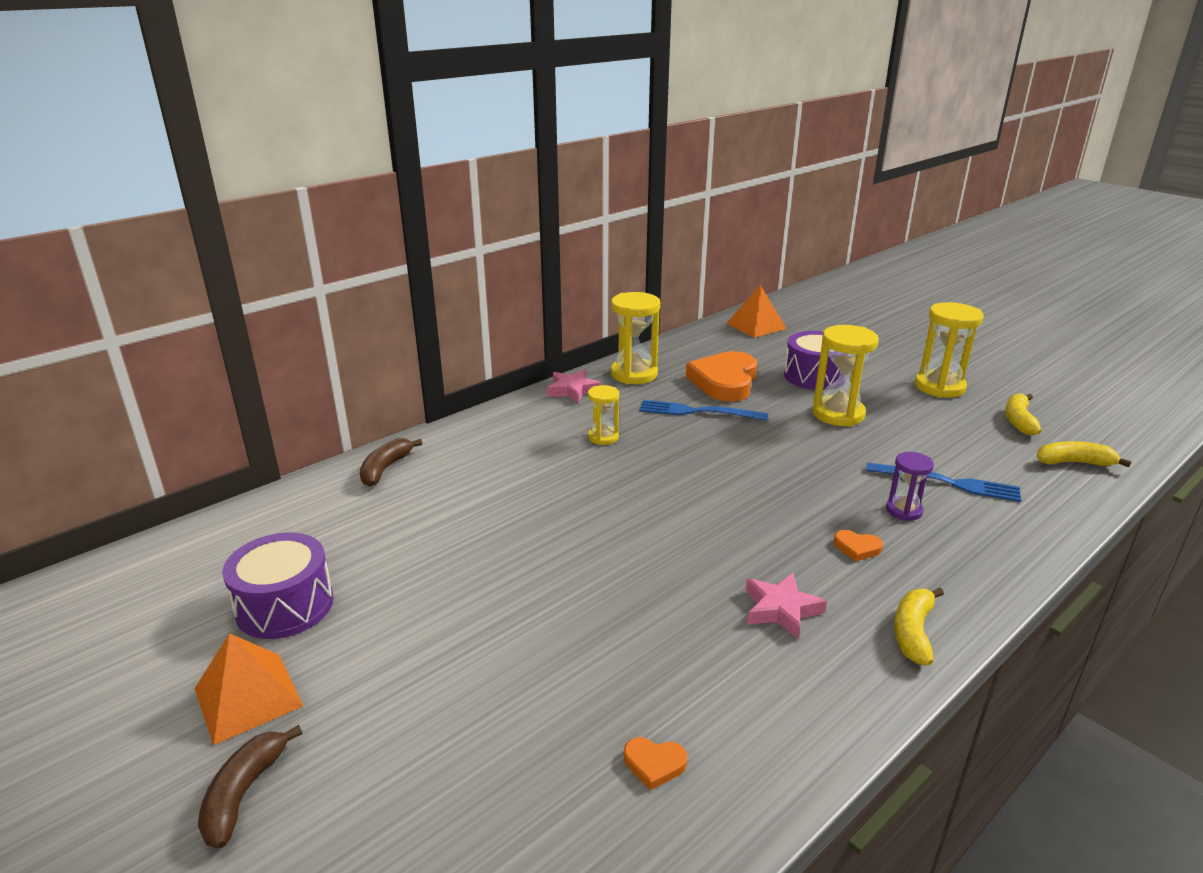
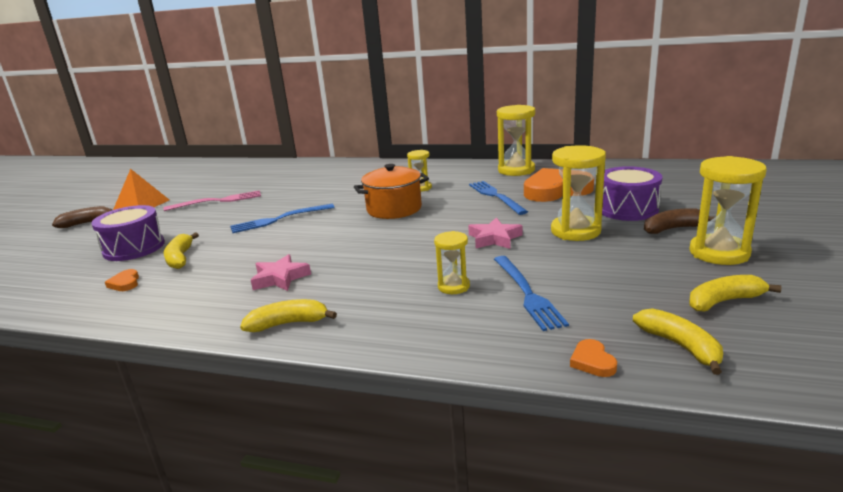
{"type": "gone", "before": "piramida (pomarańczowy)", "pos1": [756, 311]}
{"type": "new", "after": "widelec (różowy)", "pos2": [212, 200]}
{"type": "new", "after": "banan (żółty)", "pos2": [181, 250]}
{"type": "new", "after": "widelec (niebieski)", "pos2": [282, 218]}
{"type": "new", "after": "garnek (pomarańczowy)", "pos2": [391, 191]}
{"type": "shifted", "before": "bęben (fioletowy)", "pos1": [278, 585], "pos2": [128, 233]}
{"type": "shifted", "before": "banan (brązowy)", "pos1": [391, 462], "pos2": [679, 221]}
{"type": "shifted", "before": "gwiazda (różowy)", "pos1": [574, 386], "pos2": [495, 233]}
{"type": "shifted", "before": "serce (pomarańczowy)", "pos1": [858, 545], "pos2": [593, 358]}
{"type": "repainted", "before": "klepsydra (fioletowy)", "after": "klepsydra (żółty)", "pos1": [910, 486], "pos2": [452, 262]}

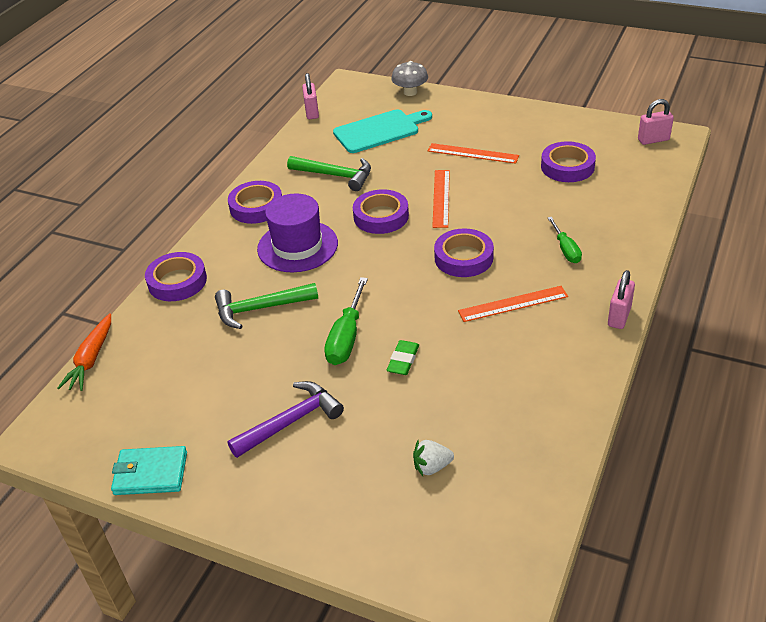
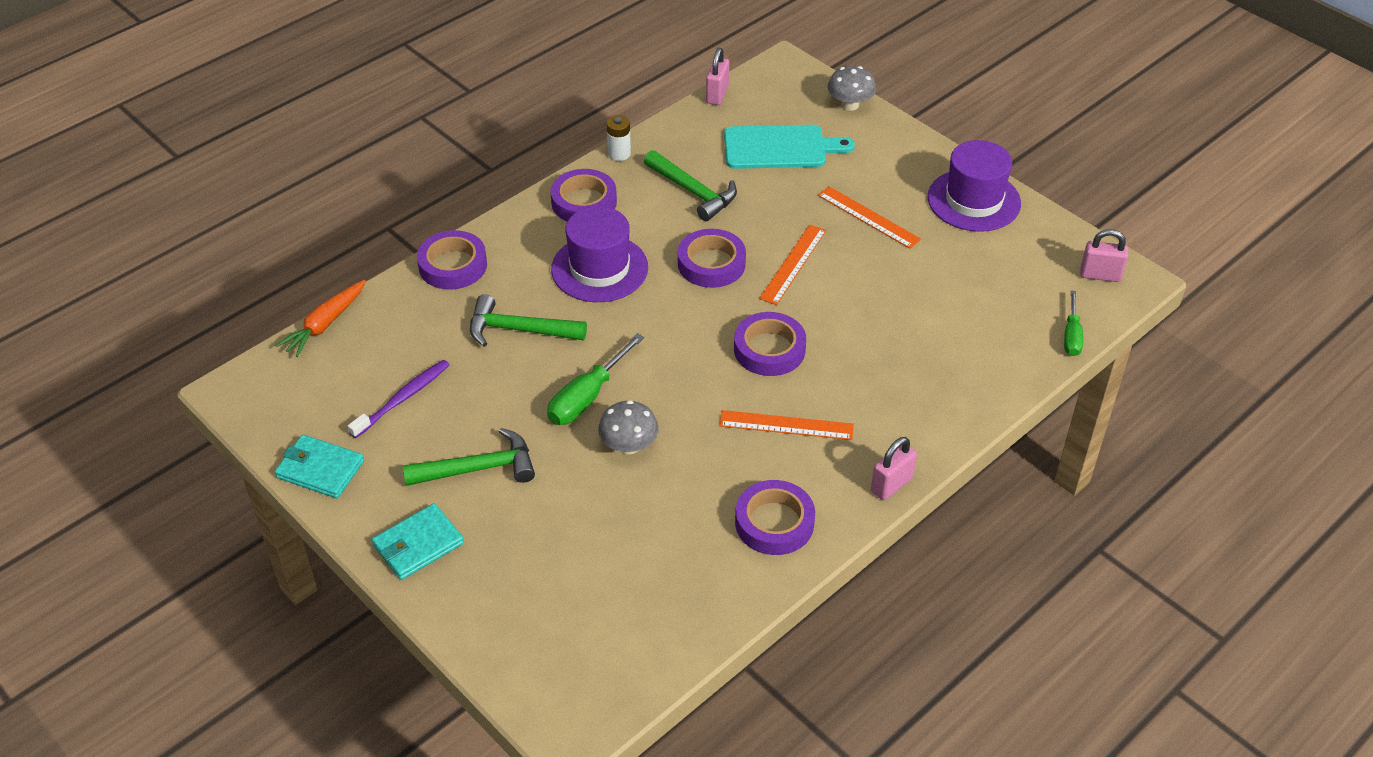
{"type": "gone", "before": "truskawka (biały)", "pos1": [433, 458]}
{"type": "new", "after": "szczoteczka do zębów (fioletowy)", "pos2": [399, 399]}
{"type": "new", "after": "portfel (turkusowy)", "pos2": [418, 541]}
{"type": "new", "after": "bateria (biały)", "pos2": [618, 138]}
{"type": "new", "after": "kapelusz (fioletowy)", "pos2": [974, 186]}
{"type": "shifted", "before": "taśma klejąca (fioletowy)", "pos1": [568, 161], "pos2": [775, 517]}
{"type": "shifted", "before": "śrubokręt (zielony)", "pos1": [564, 240], "pos2": [1073, 323]}
{"type": "swapped", "before": "gumka do mazania (zielony)", "after": "grzyb (szary)", "pos1": [403, 357], "pos2": [628, 427]}
{"type": "repainted", "before": "młotek (fioletowy)", "after": "młotek (zielony)", "pos1": [285, 419], "pos2": [469, 457]}

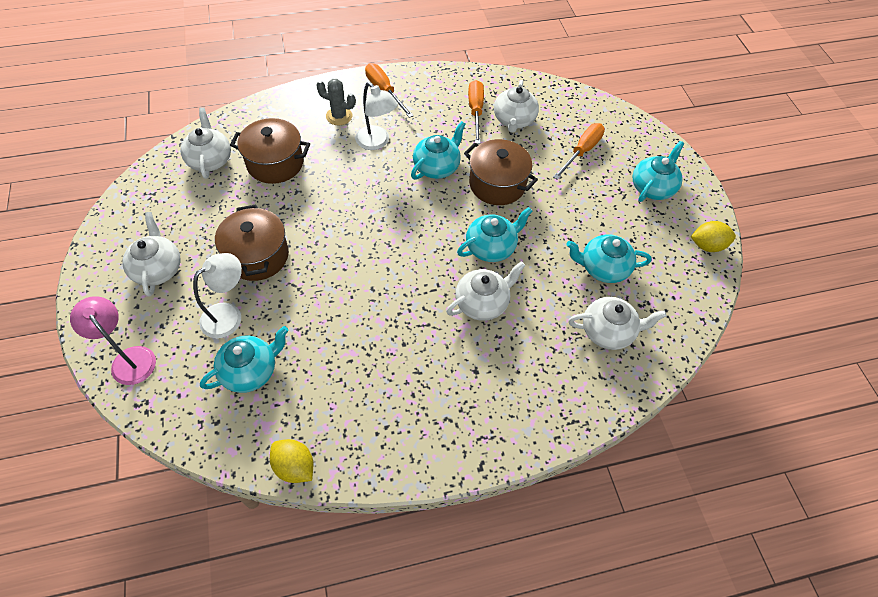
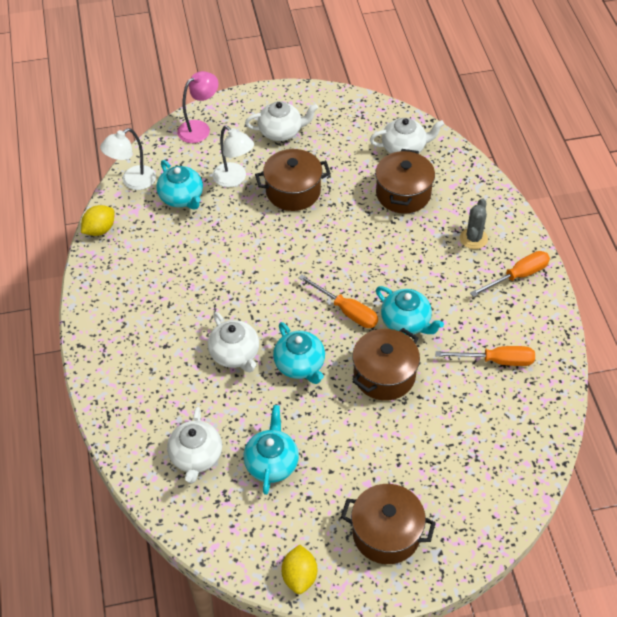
{"type": "gone", "before": "imbryk (biały)", "pos1": [516, 106]}
{"type": "shifted", "before": "lampka (biały)", "pos1": [376, 116], "pos2": [128, 159]}
{"type": "shifted", "before": "śrubokręt (pomarańczowy)", "pos1": [579, 151], "pos2": [338, 301]}
{"type": "swapped", "before": "imbryk (turkusowy)", "after": "garnek (brązowy)", "pos1": [658, 171], "pos2": [388, 524]}

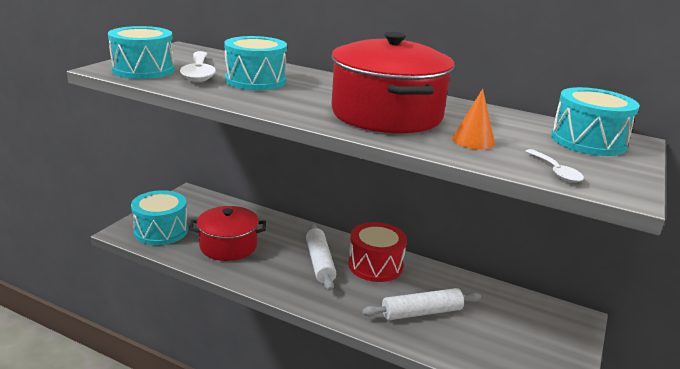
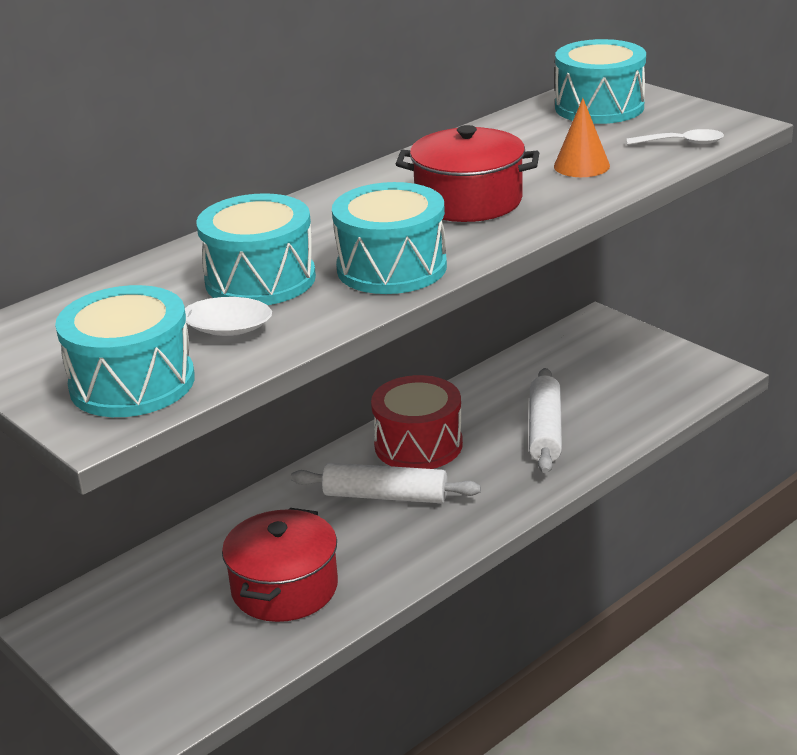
{"type": "shifted", "before": "bęben (turkusowy)", "pos1": [159, 217], "pos2": [389, 238]}
{"type": "scaled", "before": "garnek (czerwony)", "pos1": [393, 82], "pos2": [467, 173], "scale": 0.64}

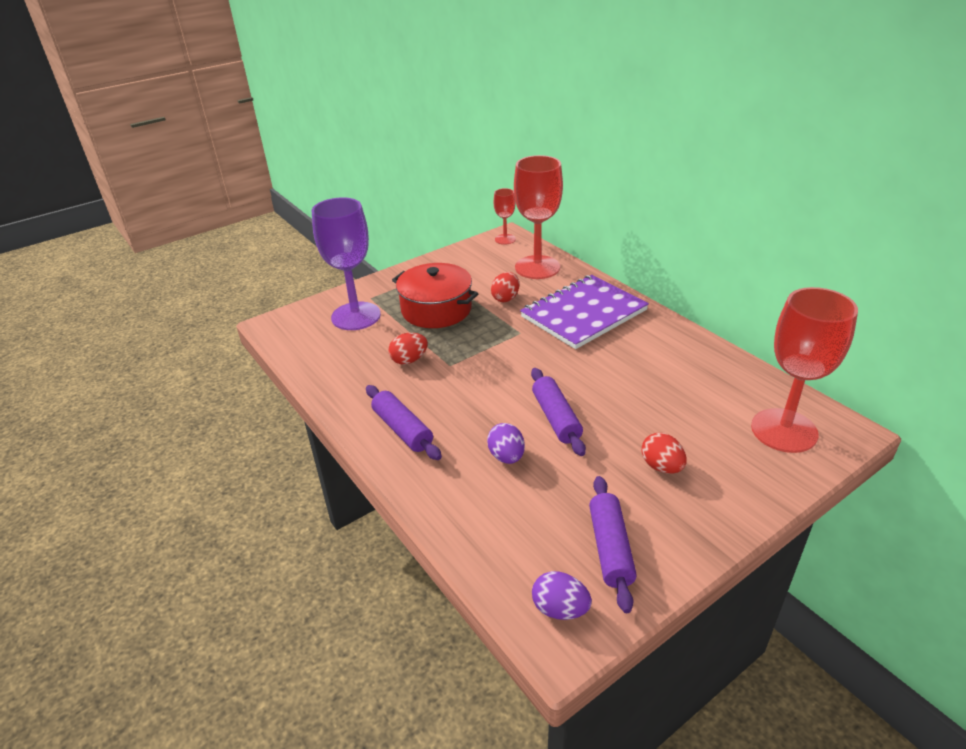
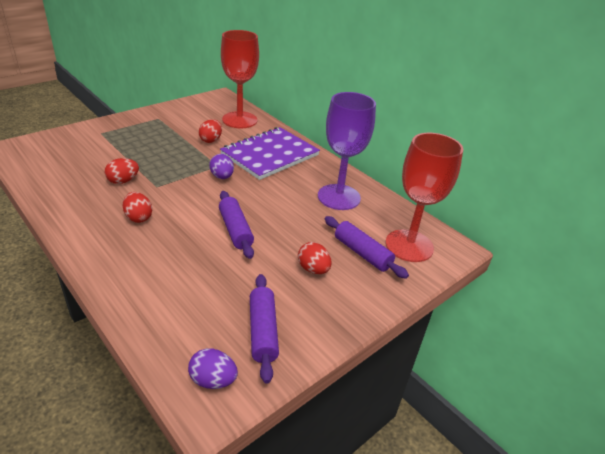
{"type": "gone", "before": "garnek (czerwony)", "pos1": [435, 295]}
{"type": "gone", "before": "kielich (czerwony)", "pos1": [505, 216]}
{"type": "new", "after": "jajko (czerwony)", "pos2": [137, 207]}
{"type": "shifted", "before": "kielich (fioletowy)", "pos1": [346, 263], "pos2": [347, 151]}
{"type": "shifted", "before": "wałek do ciasta (fioletowy)", "pos1": [404, 422], "pos2": [367, 247]}
{"type": "shifted", "before": "jajko (fioletowy)", "pos1": [506, 443], "pos2": [221, 166]}

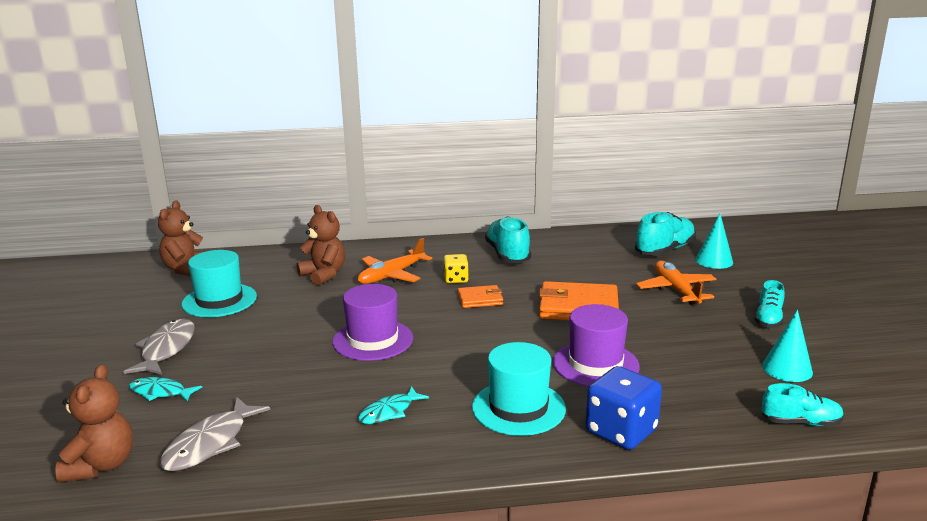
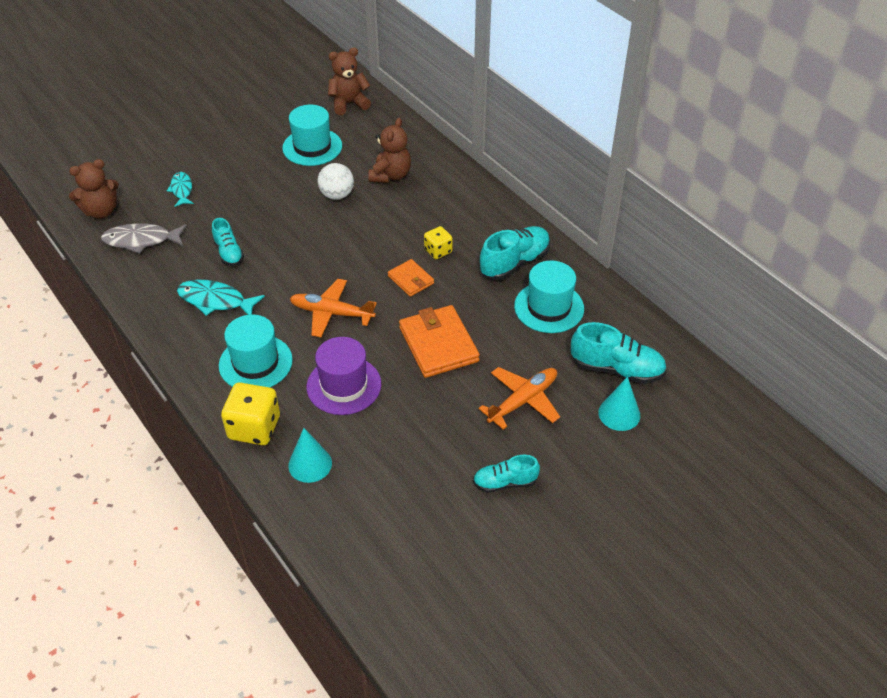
{"type": "gone", "before": "ryba (szary)", "pos1": [159, 347]}
{"type": "gone", "before": "kapelusz (fioletowy)", "pos1": [372, 322]}
{"type": "new", "after": "piłka (biały)", "pos2": [336, 181]}
{"type": "new", "after": "kapelusz (turkusowy)", "pos2": [549, 296]}
{"type": "shifted", "before": "samolot (pomarańczowy)", "pos1": [395, 261], "pos2": [333, 308]}
{"type": "shifted", "before": "stożek (turkusowy)", "pos1": [787, 346], "pos2": [310, 455]}
{"type": "shifted", "before": "but (turkusowy)", "pos1": [803, 404], "pos2": [228, 242]}
{"type": "repainted", "before": "kostka do gry (niebieski)", "after": "kostka do gry (żółty)", "pos1": [624, 408], "pos2": [250, 413]}
{"type": "scaled", "before": "ryba (turkusowy)", "pos1": [393, 405], "pos2": [221, 298], "scale": 1.54}

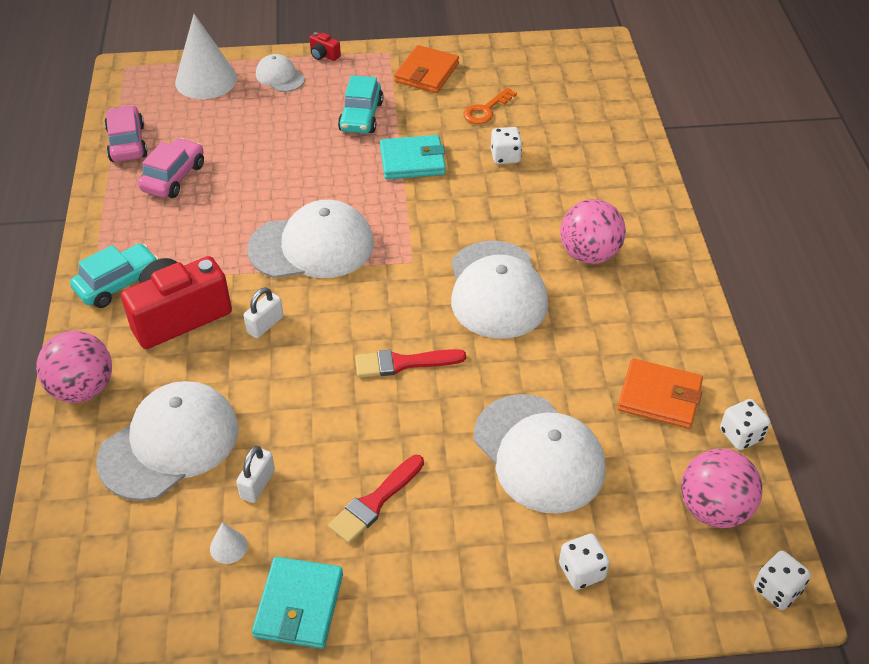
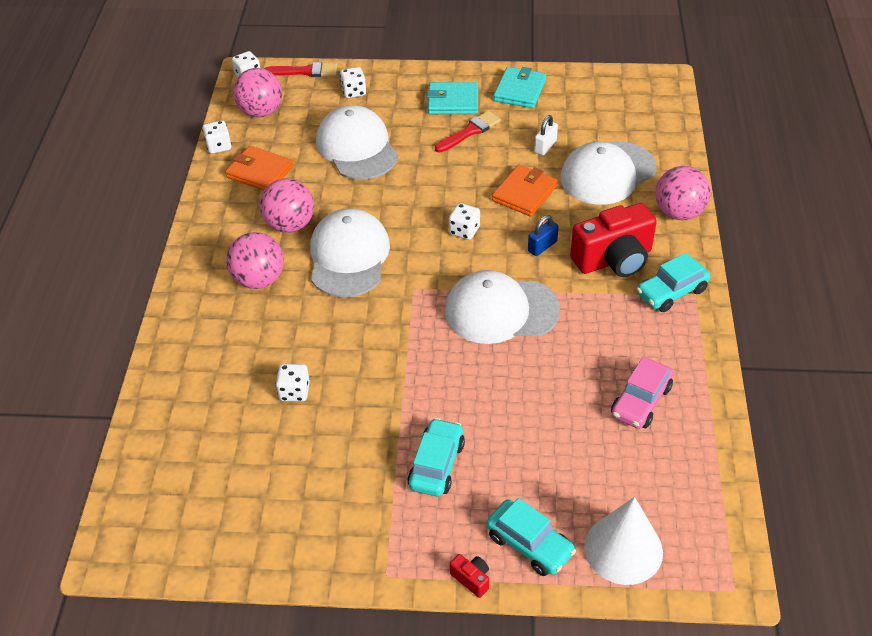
{"type": "gone", "before": "samochód (różowy)", "pos1": [125, 133]}
{"type": "gone", "before": "stożek (biały)", "pos1": [229, 543]}
{"type": "gone", "before": "klucz (pomarańczowy)", "pos1": [490, 105]}
{"type": "new", "after": "piłka (różowy)", "pos2": [287, 205]}
{"type": "new", "after": "kostka do gry (biały)", "pos2": [464, 221]}
{"type": "shifted", "before": "pędzel (czerwony)", "pos1": [410, 363], "pos2": [300, 69]}
{"type": "shifted", "before": "portfel (turkusowy)", "pos1": [413, 157], "pos2": [452, 98]}
{"type": "shifted", "before": "portfel (pomarańczowy)", "pos1": [426, 69], "pos2": [525, 191]}
{"type": "swapped", "before": "czapka (biały)", "after": "samochód (turkusowy)", "pos1": [280, 73], "pos2": [531, 537]}
{"type": "repainted", "before": "kłódka (biały)", "after": "kłódka (niebieski)", "pos1": [263, 312], "pos2": [543, 235]}

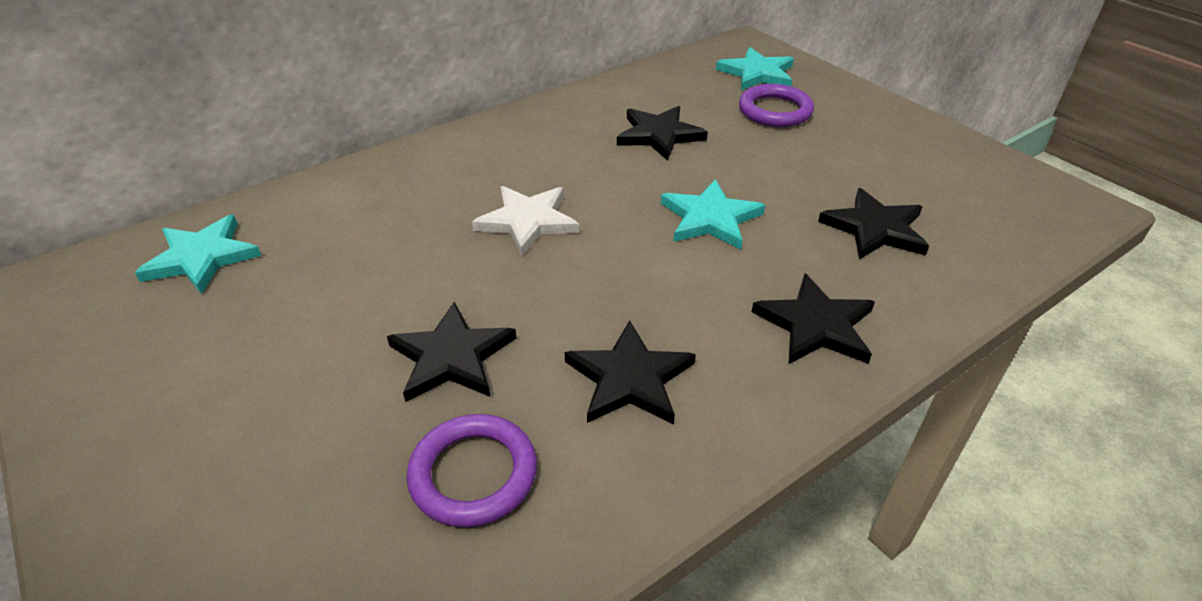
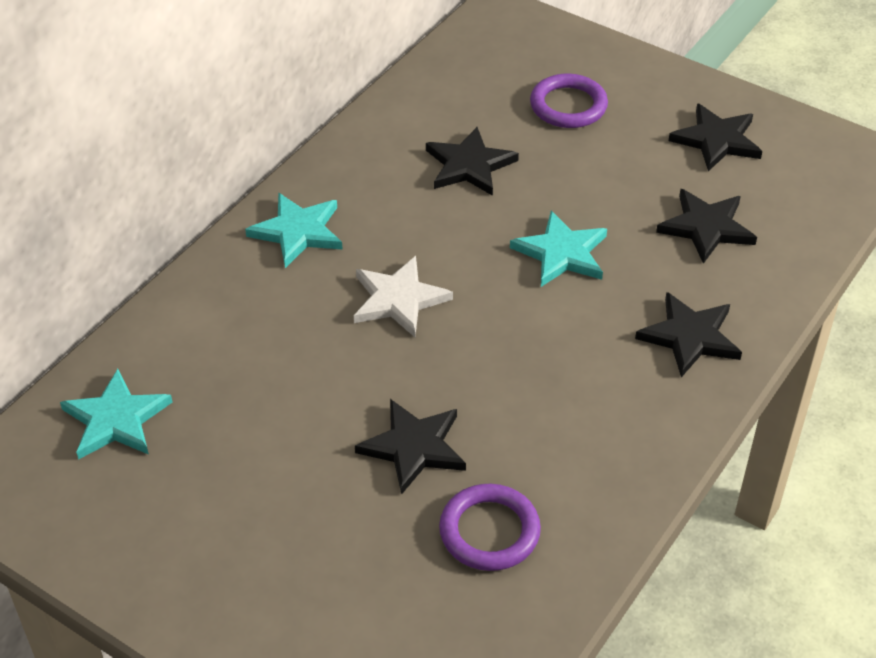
{"type": "shifted", "before": "gwiazda (czarny)", "pos1": [630, 372], "pos2": [716, 137]}
{"type": "shifted", "before": "gwiazda (turkusowy)", "pos1": [755, 69], "pos2": [294, 230]}

